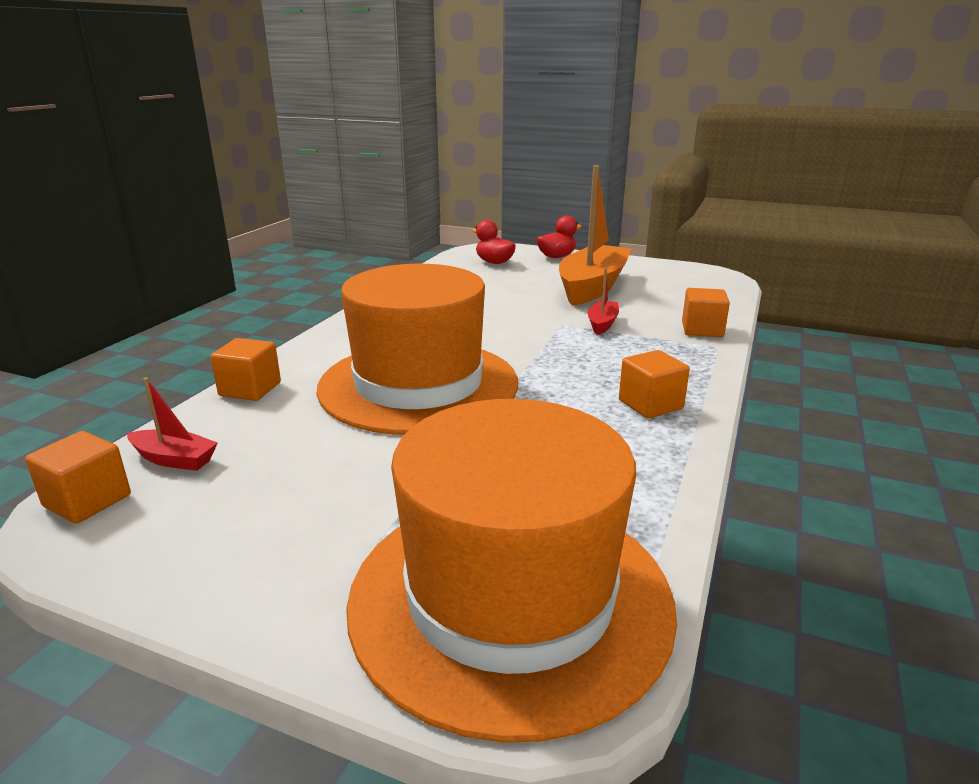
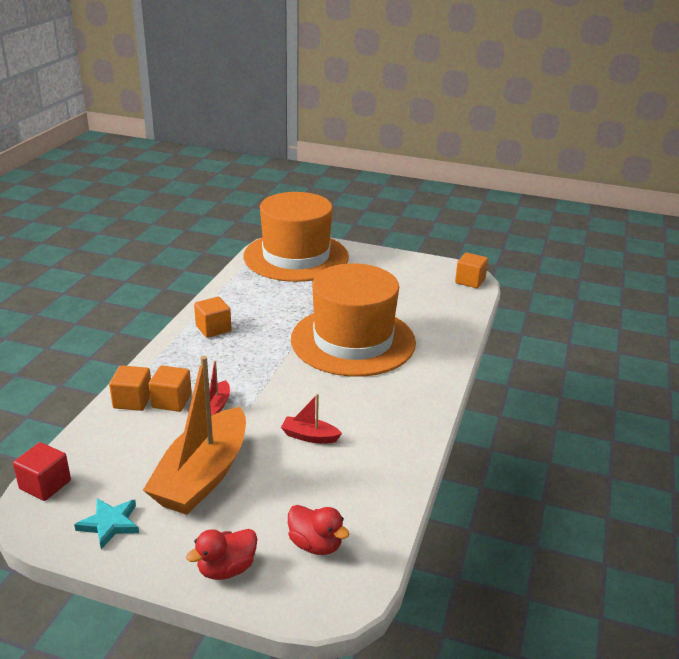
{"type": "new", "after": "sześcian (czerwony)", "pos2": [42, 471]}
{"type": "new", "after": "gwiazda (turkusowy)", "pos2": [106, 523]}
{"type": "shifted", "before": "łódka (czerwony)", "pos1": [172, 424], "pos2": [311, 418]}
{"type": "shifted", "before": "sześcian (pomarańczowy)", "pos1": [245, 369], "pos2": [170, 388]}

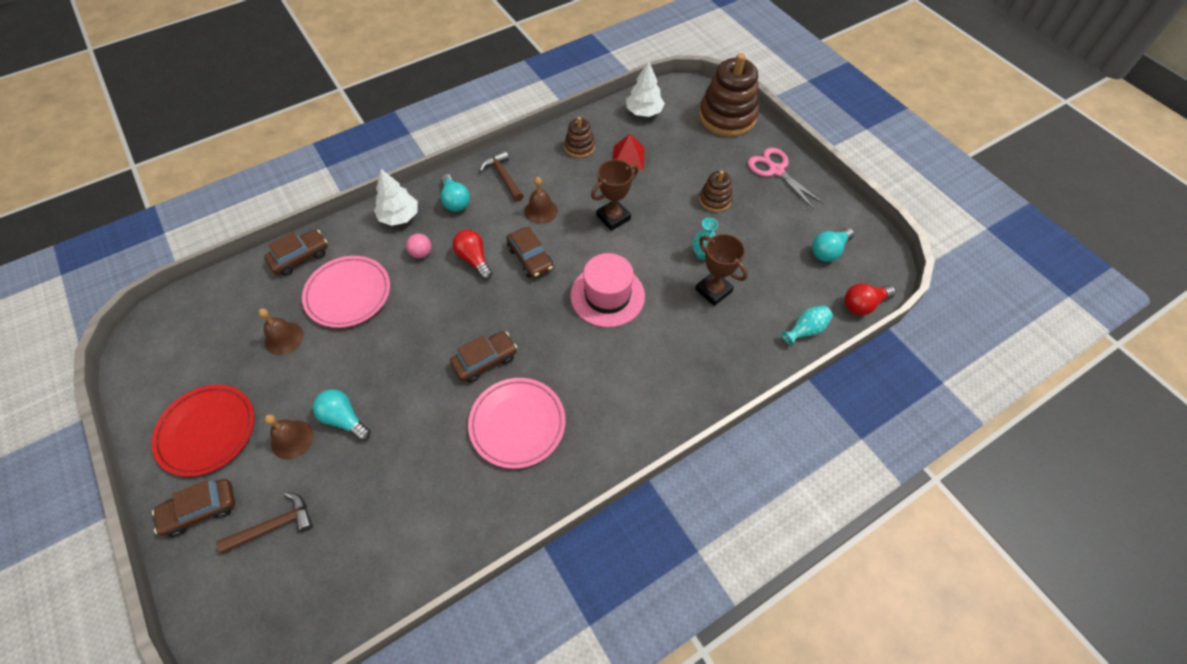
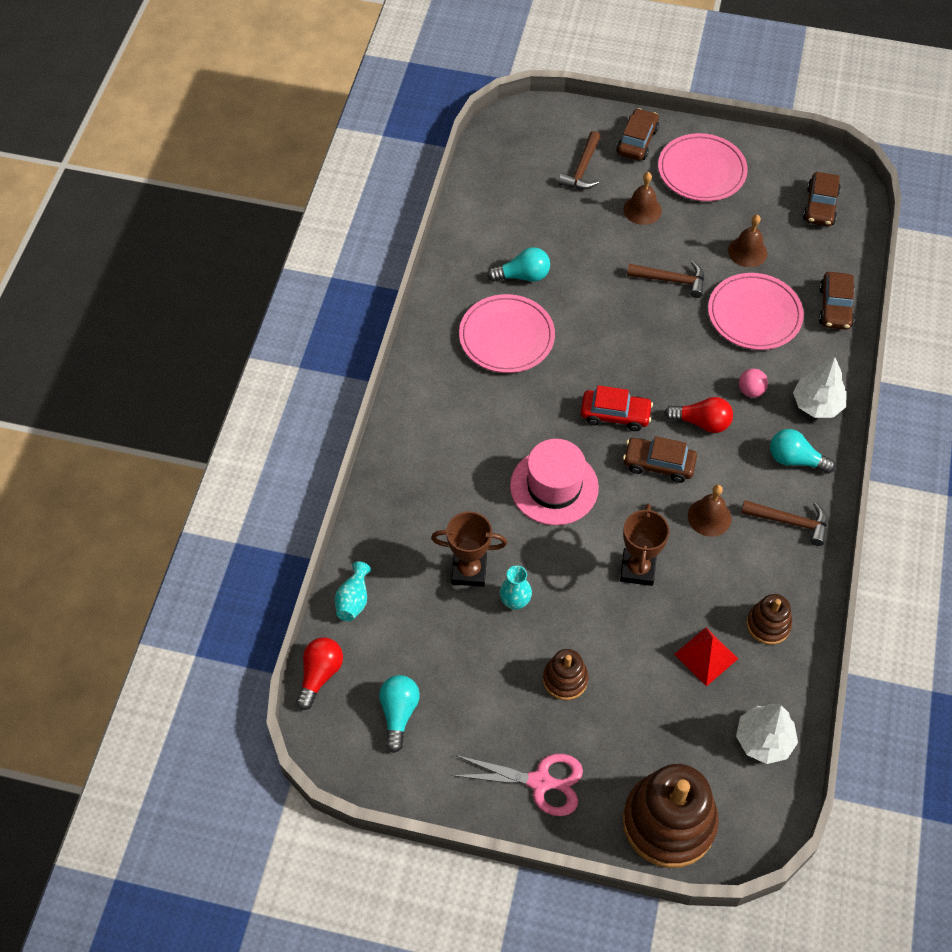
{"type": "new", "after": "samochód (czerwony)", "pos2": [617, 408]}
{"type": "new", "after": "młotek (brązowy)", "pos2": [665, 279]}
{"type": "shifted", "before": "żarówka (turkusowy)", "pos1": [342, 415], "pos2": [518, 264]}
{"type": "shifted", "before": "samochód (brązowy)", "pos1": [483, 357], "pos2": [822, 199]}
{"type": "repainted", "before": "talerz (czerwony)", "after": "talerz (różowy)", "pos1": [203, 431], "pos2": [703, 167]}

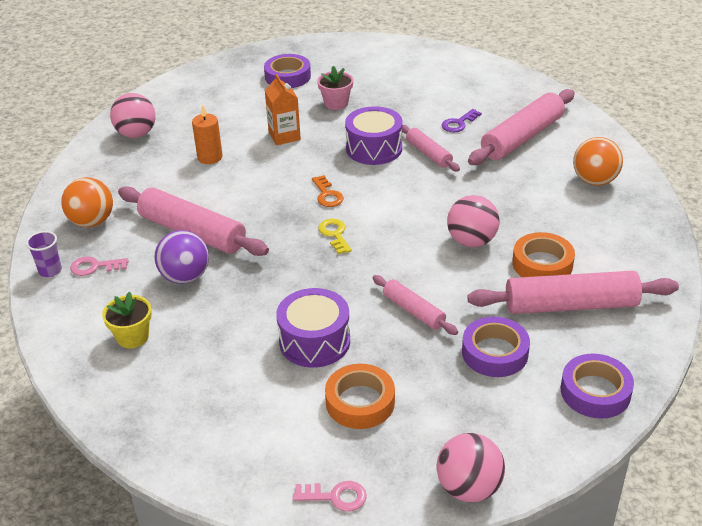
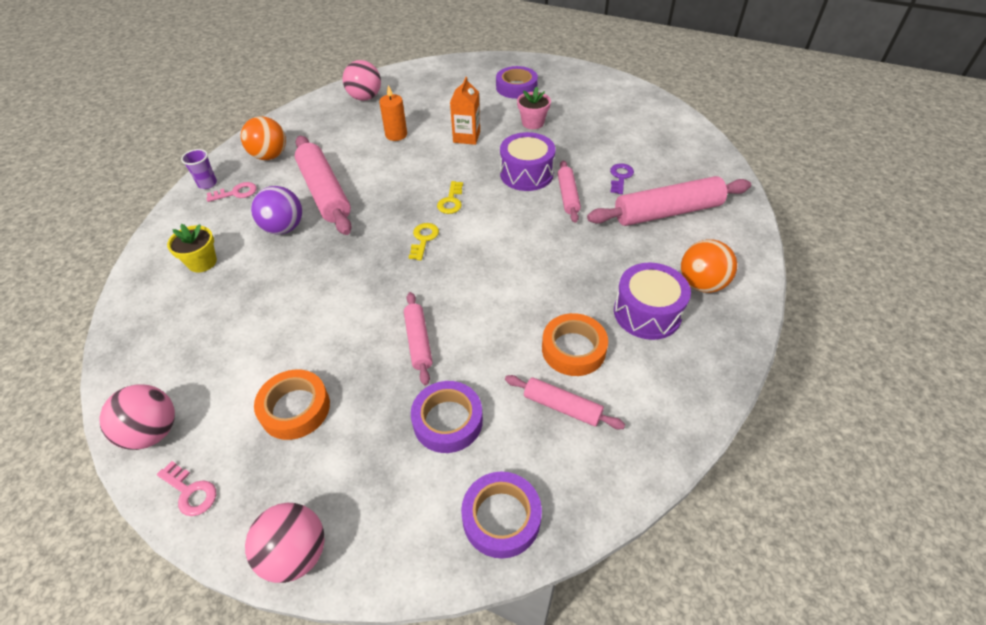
{"type": "shifted", "before": "bęben (fioletowy)", "pos1": [313, 328], "pos2": [652, 301]}
{"type": "shifted", "before": "piłka (różowy)", "pos1": [473, 221], "pos2": [137, 417]}
{"type": "repainted", "before": "klucz (pomarańczowy)", "after": "klucz (żółty)", "pos1": [328, 191], "pos2": [450, 197]}
{"type": "rotated", "before": "klucz (różowy)", "pos1": [99, 266], "pos2": [231, 192], "turn": 135}
{"type": "rotated", "before": "klucz (fioletowy)", "pos1": [462, 121], "pos2": [622, 178], "turn": 120}
{"type": "scaled", "before": "wałek do ciasta (różowy)", "pos1": [573, 292], "pos2": [565, 402], "scale": 0.55}

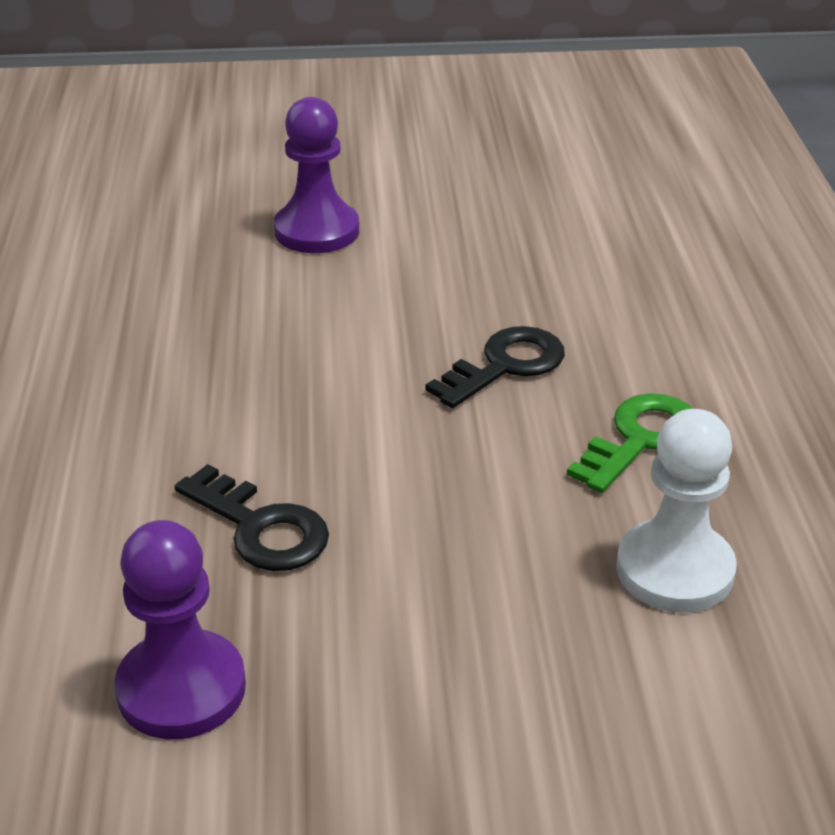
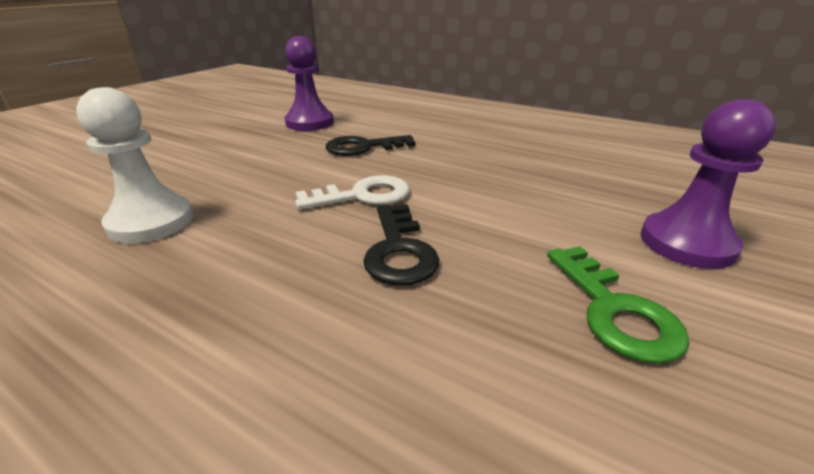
{"type": "new", "after": "klucz (biały)", "pos2": [352, 192]}
{"type": "shifted", "before": "klucz (zielony)", "pos1": [630, 443], "pos2": [618, 305]}

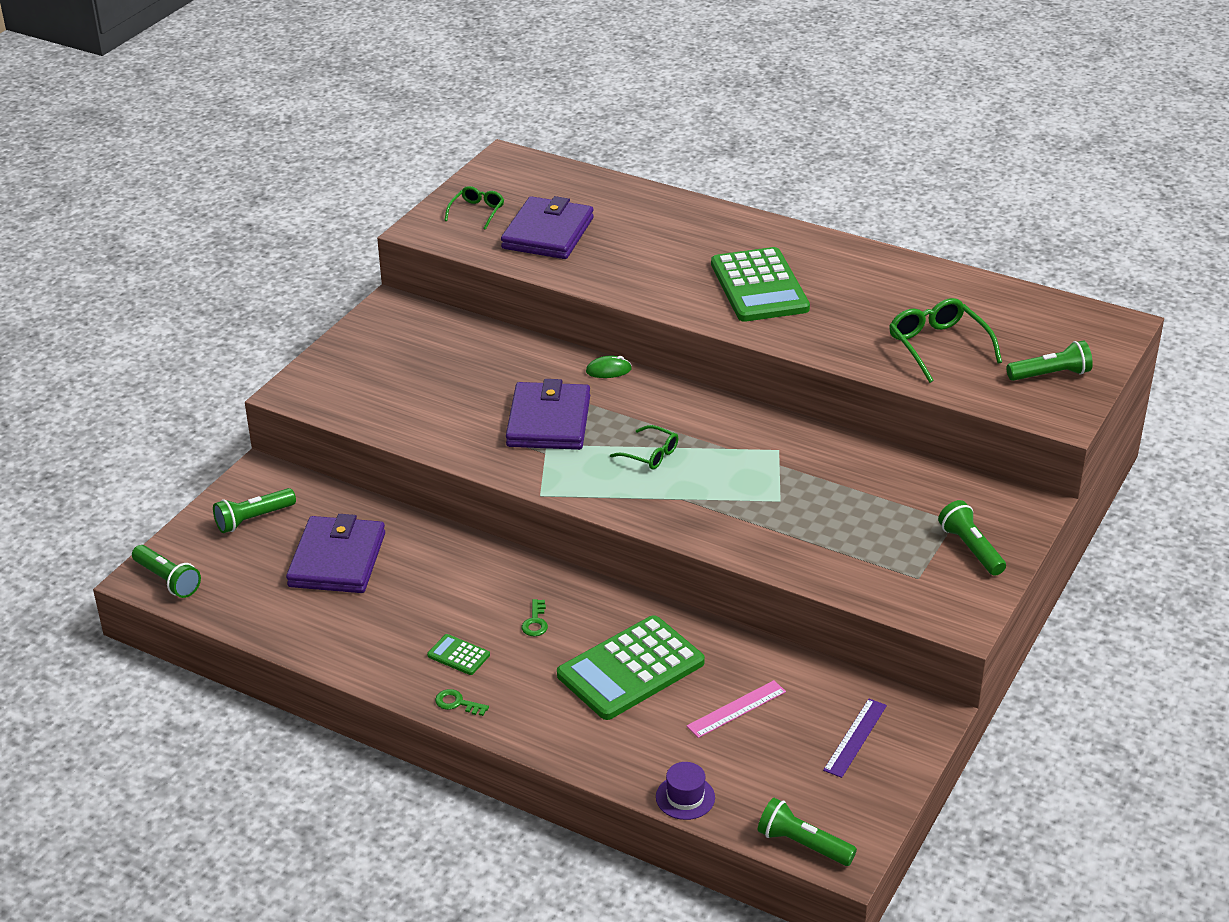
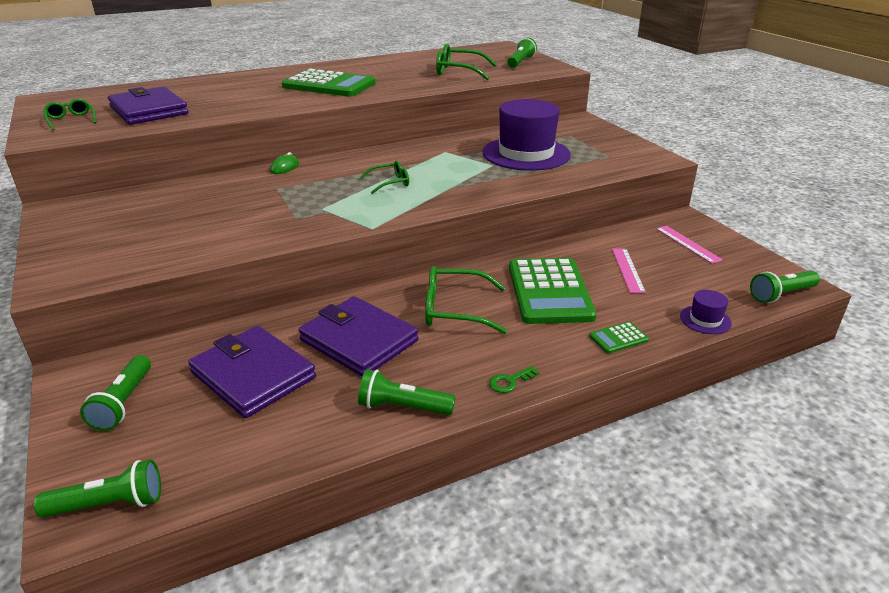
{"type": "new", "after": "kapelusz (fioletowy)", "pos2": [526, 135]}
{"type": "shifted", "before": "kalkulator (zielony)", "pos1": [458, 654], "pos2": [619, 338]}
{"type": "shifted", "before": "portfel (fioletowy)", "pos1": [548, 414], "pos2": [358, 336]}
{"type": "shifted", "before": "latarka (zielony)", "pos1": [972, 538], "pos2": [407, 392]}
{"type": "swapped", "before": "klucz (zielony)", "after": "okulary (zielony)", "pos1": [535, 617], "pos2": [466, 300]}
{"type": "repainted", "before": "linijka (fioletowy)", "after": "linijka (różowy)", "pos1": [855, 738], "pos2": [689, 245]}

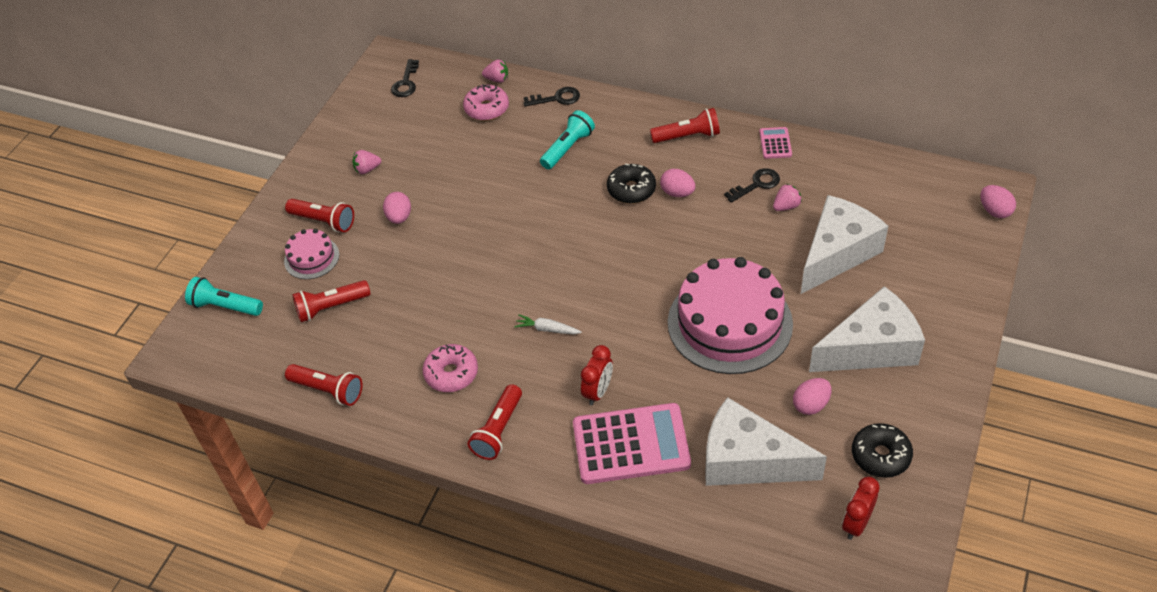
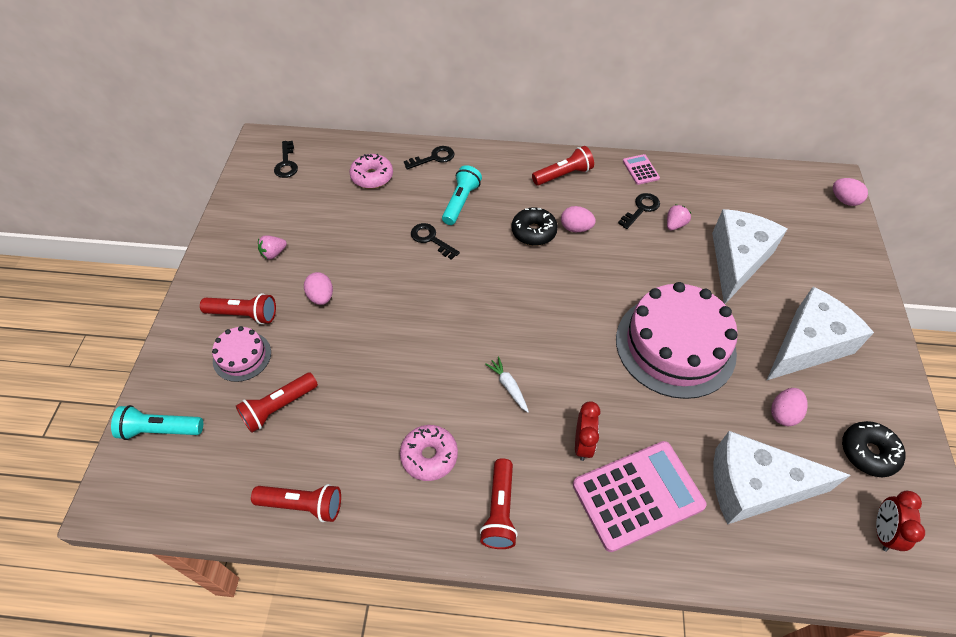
{"type": "gone", "before": "truskawka (różowy)", "pos1": [495, 71]}
{"type": "new", "after": "klucz (czarny)", "pos2": [435, 241]}
{"type": "rotated", "before": "marchewka (biały)", "pos1": [548, 324], "pos2": [507, 385], "turn": 60}

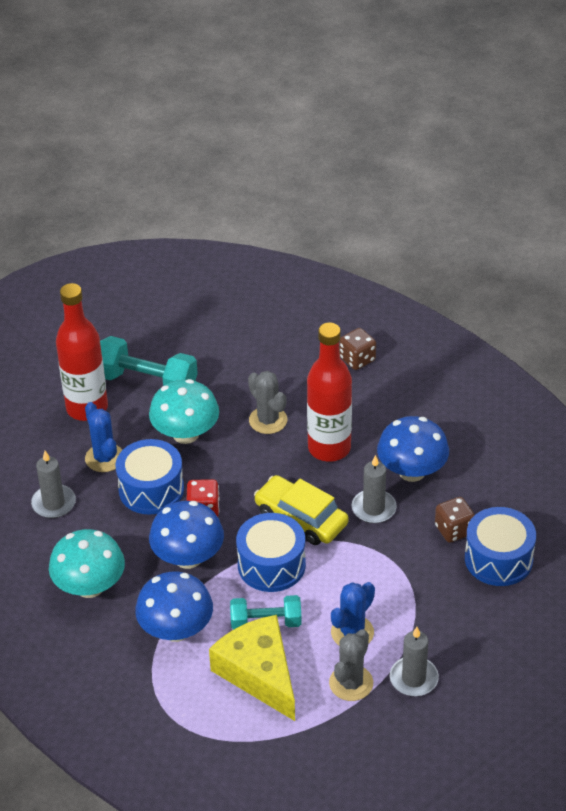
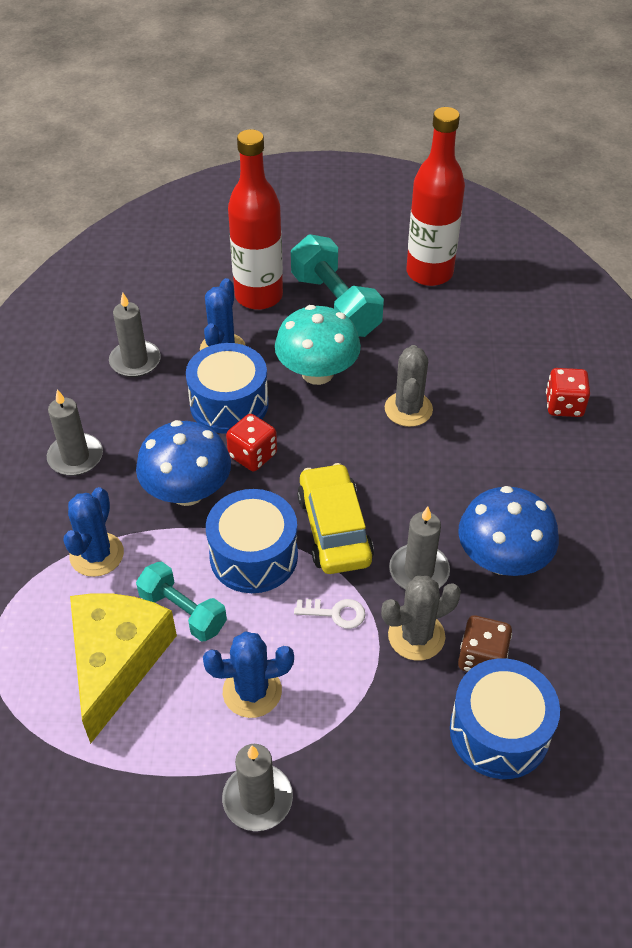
{"type": "new", "after": "klucz (biały)", "pos2": [330, 614]}
{"type": "shifted", "before": "butelka (czerwony)", "pos1": [329, 392], "pos2": [435, 196]}
{"type": "shifted", "before": "kaktus (szary)", "pos1": [351, 665], "pos2": [421, 618]}
{"type": "swapped", "before": "grzyb (turkusowy)", "after": "świeca (szary)", "pos1": [87, 563], "pos2": [75, 432]}
{"type": "swapped", "before": "grzyb (niebieski)", "after": "kaktus (niebieski)", "pos1": [174, 606], "pos2": [93, 532]}
{"type": "repainted", "before": "kostka do gry (brązowy)", "after": "kostka do gry (czerwony)", "pos1": [357, 349], "pos2": [568, 392]}

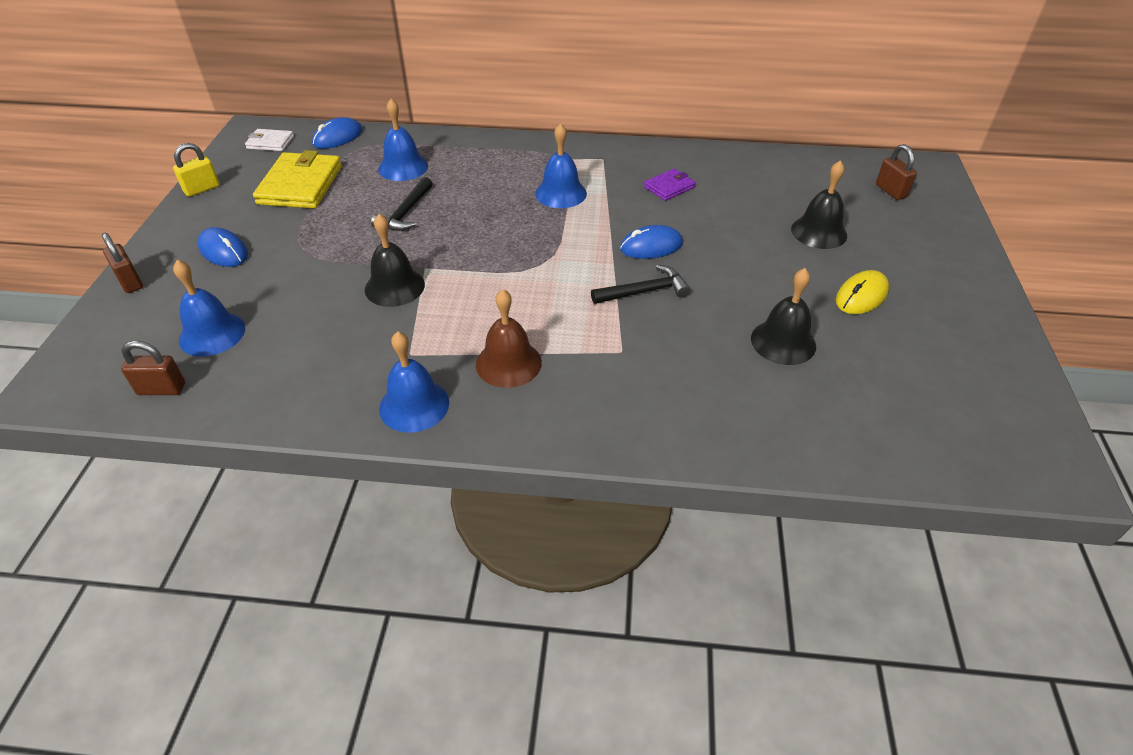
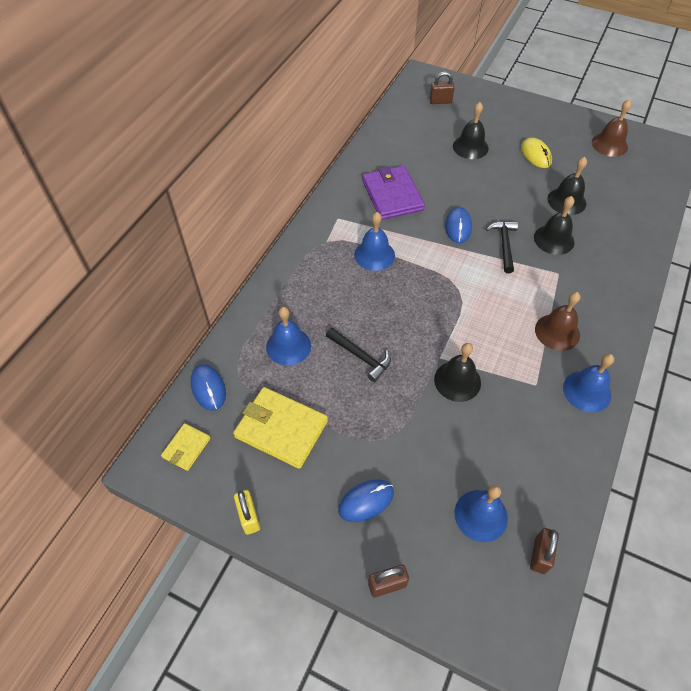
{"type": "new", "after": "dzwonek (czarny)", "pos2": [554, 225]}
{"type": "new", "after": "dzwonek (brązowy)", "pos2": [611, 128]}
{"type": "repainted", "before": "portfel (biały)", "after": "portfel (żółty)", "pos1": [269, 140], "pos2": [185, 447]}
{"type": "scaled", "before": "portfel (fioletowy)", "pos1": [670, 185], "pos2": [393, 193], "scale": 1.91}

